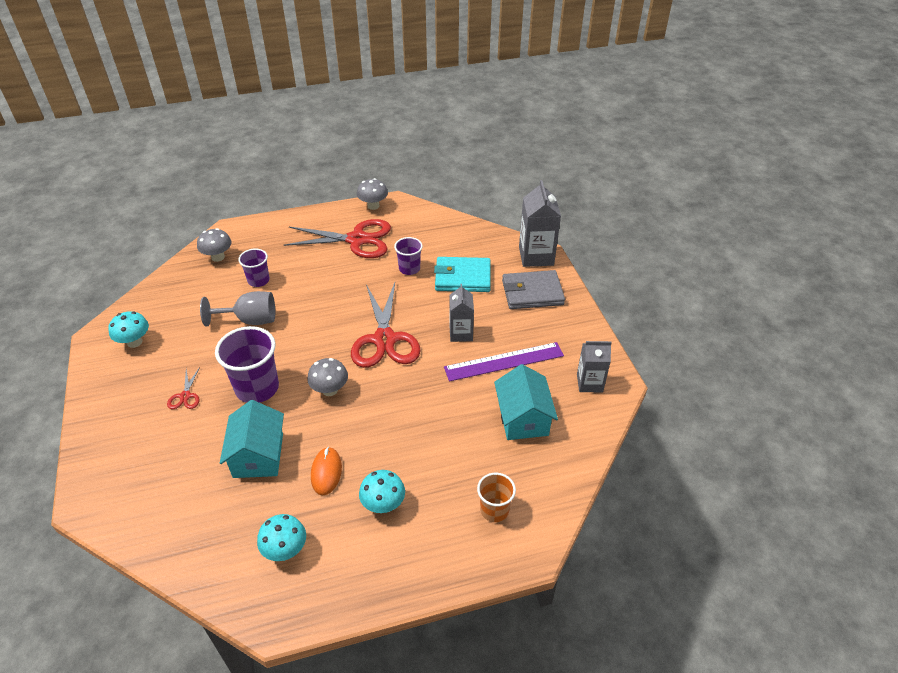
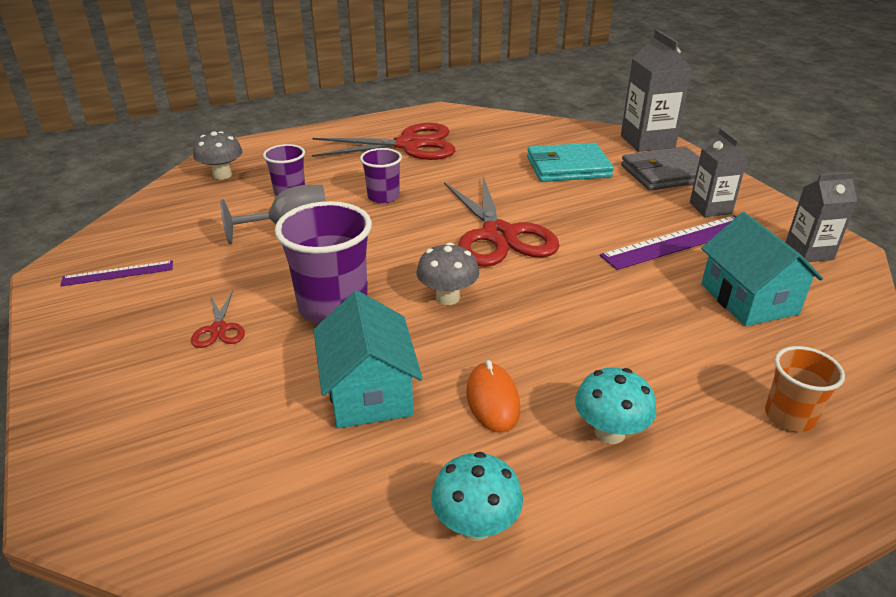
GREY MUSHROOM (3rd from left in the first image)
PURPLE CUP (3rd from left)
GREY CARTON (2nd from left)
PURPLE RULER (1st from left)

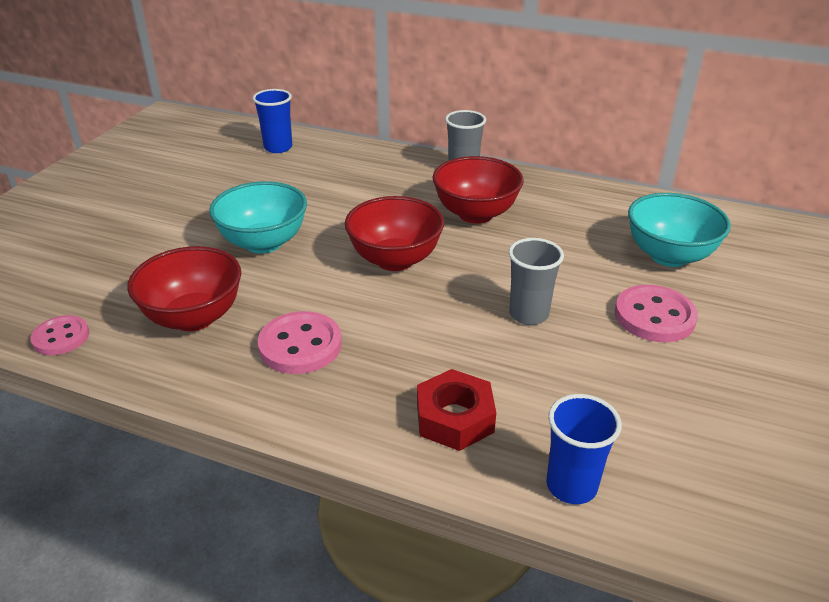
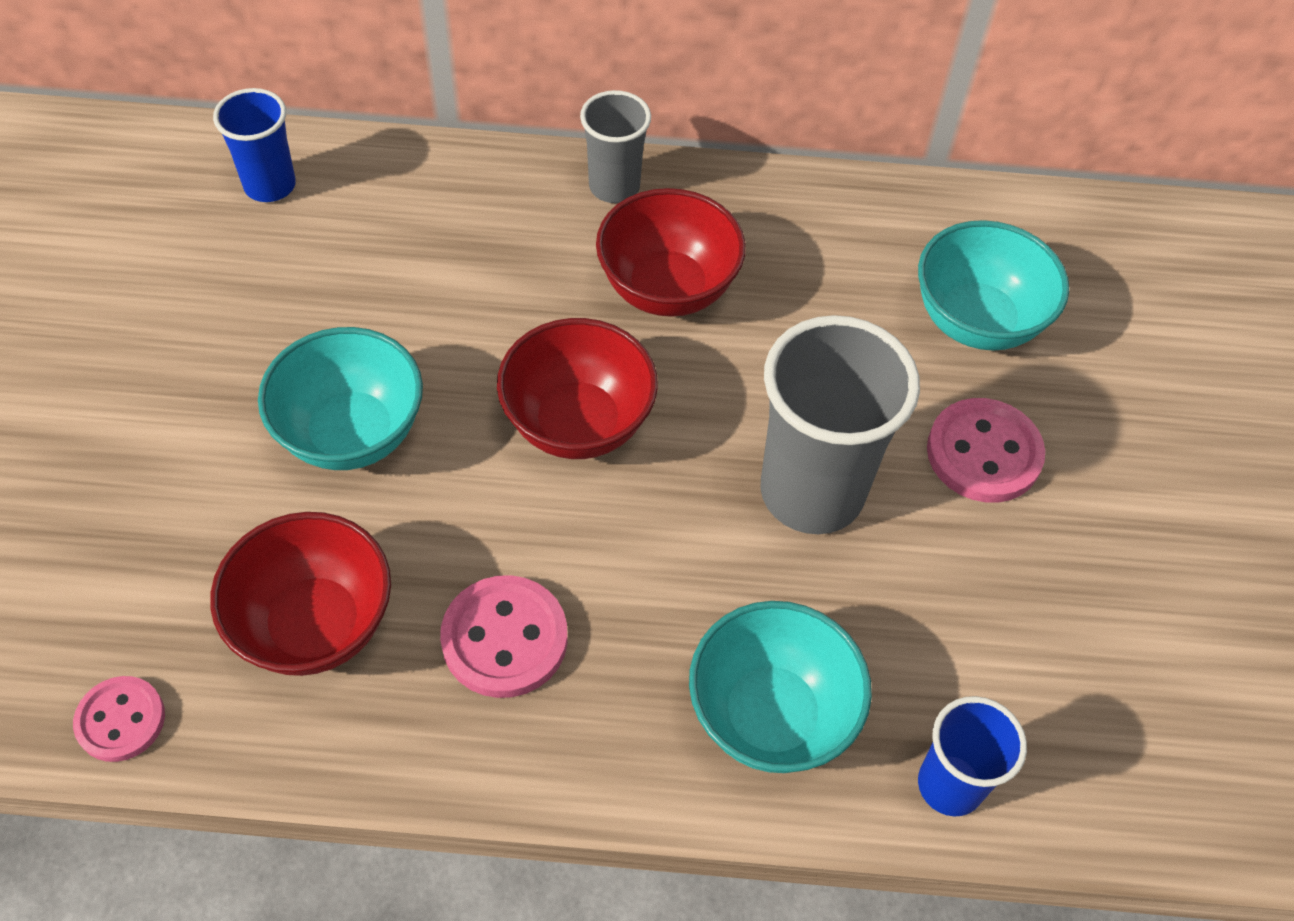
GREY CUP (2nd from left)
TURQUOISE BOWL (2nd from left)

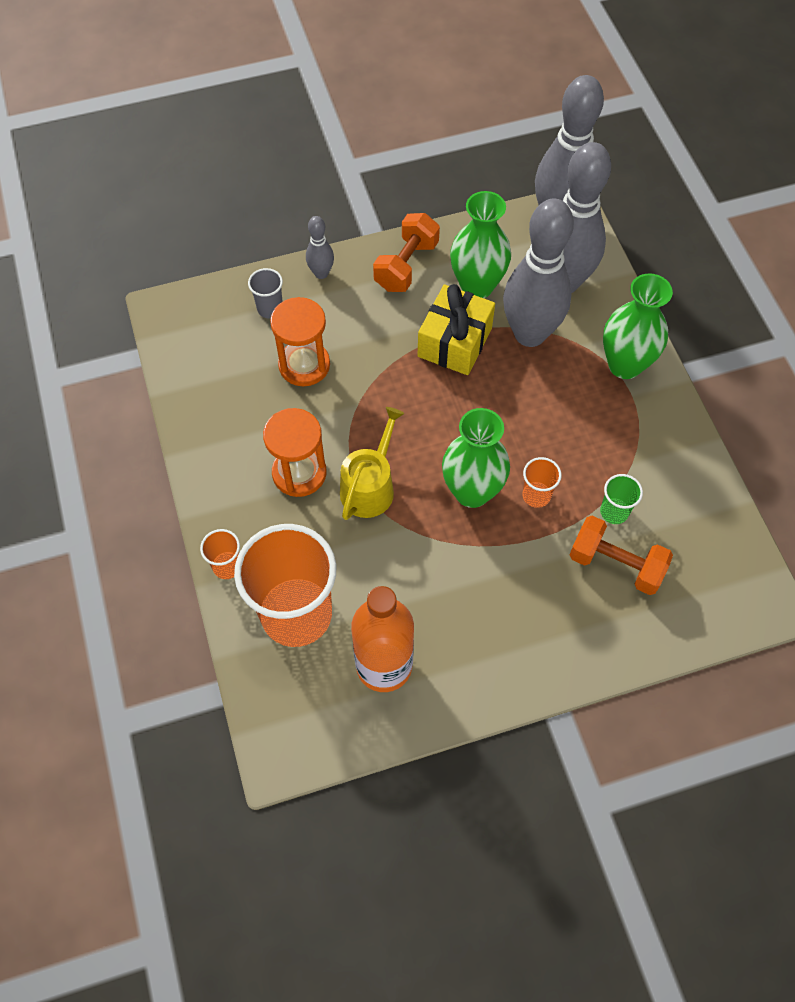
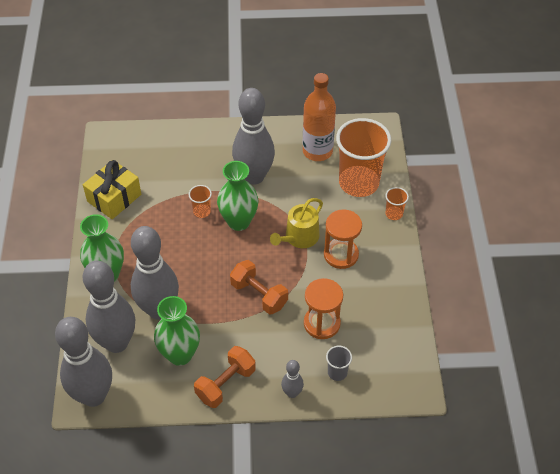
YELLOW GIFT
GREEN CUP
ORANGE DUMBBELL (2nd from left)
GREY BOWLING PIN (4th from left)

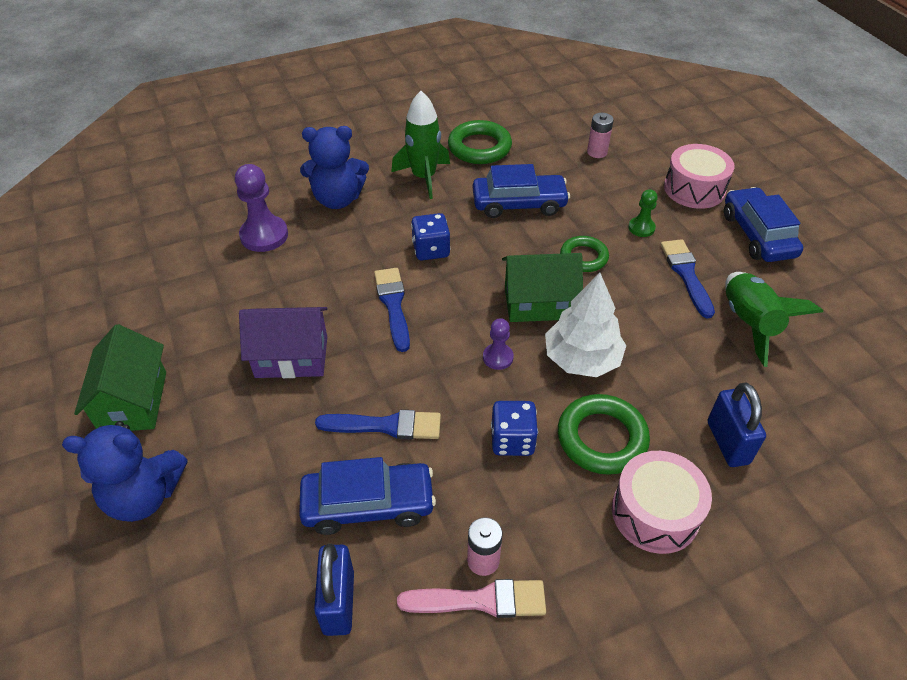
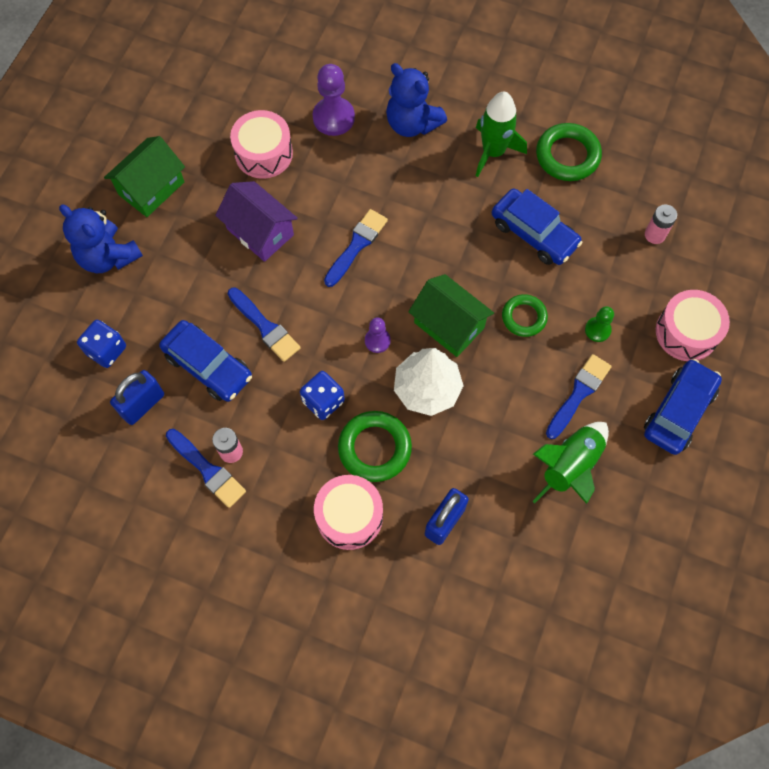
BLUE DICE (1st from left)
BLUE BRUSH (1st from left)
PINK DRUM (1st from left)

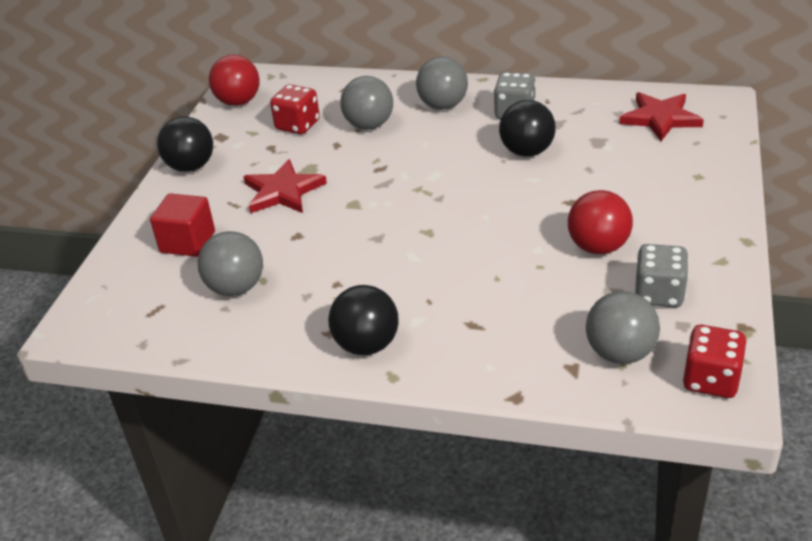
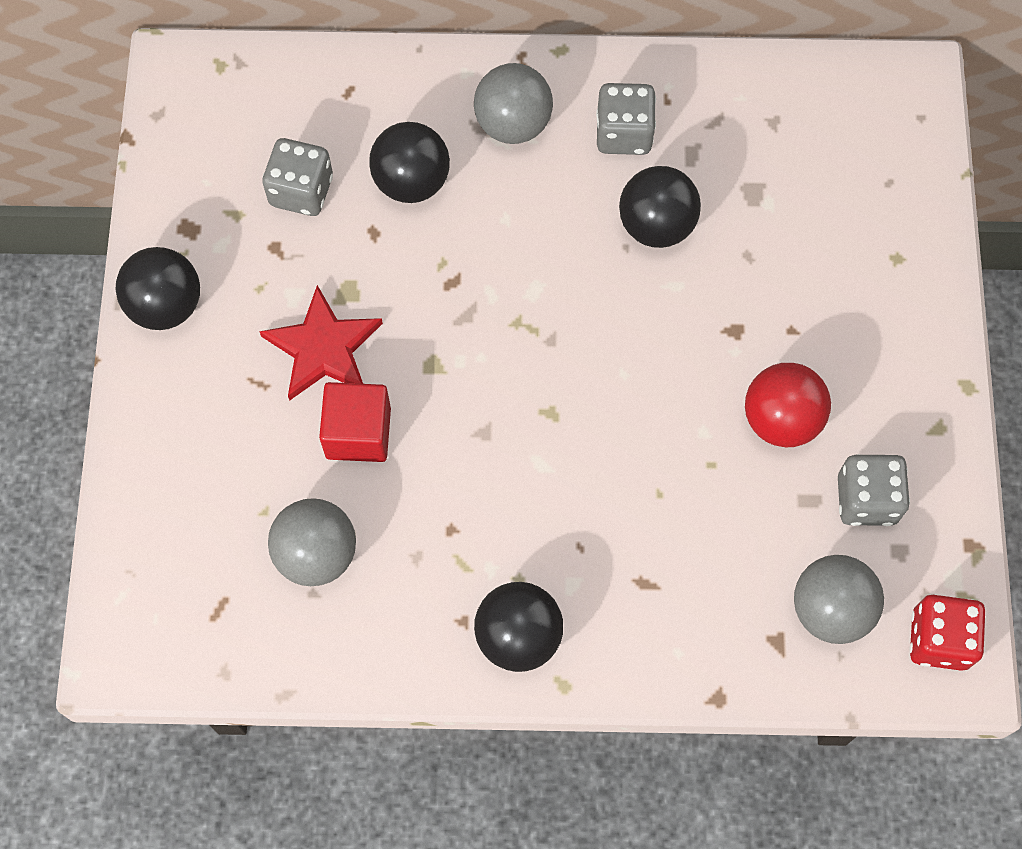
RED BALL (1st from left in the first image)
BLACK BALL (2nd from left)
GREY DICE (1st from left)
RED STAR (2nd from left in the first image)
RED CUBE

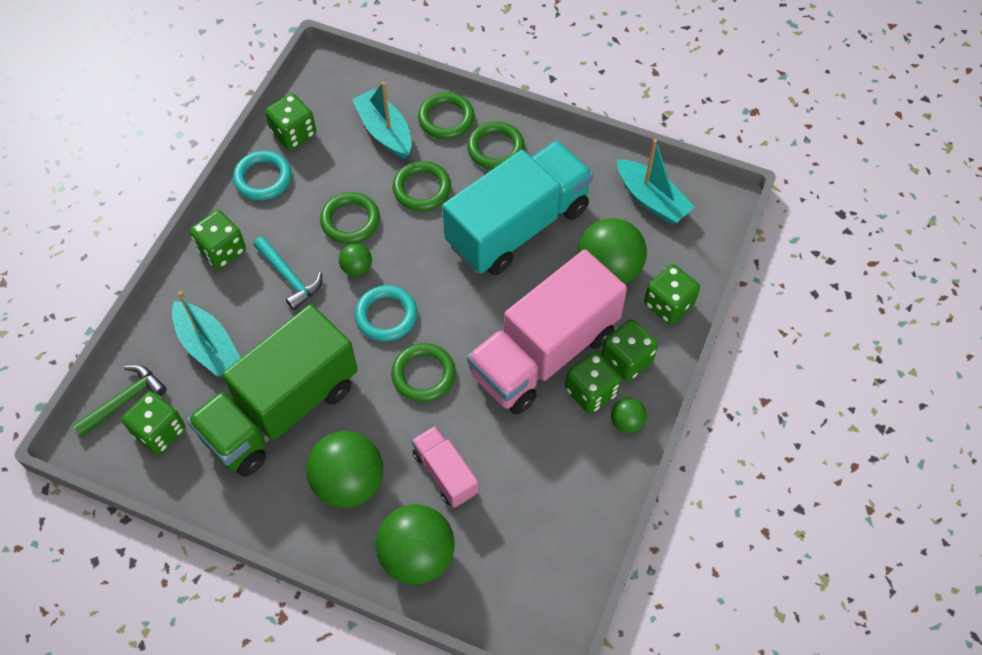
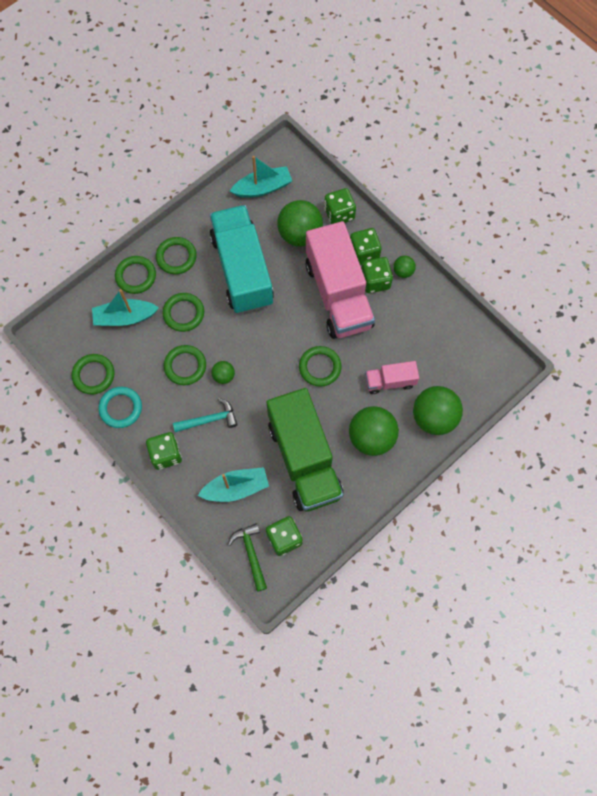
GREEN RING (1st from left)
TURQUOISE RING (2nd from left in the first image)

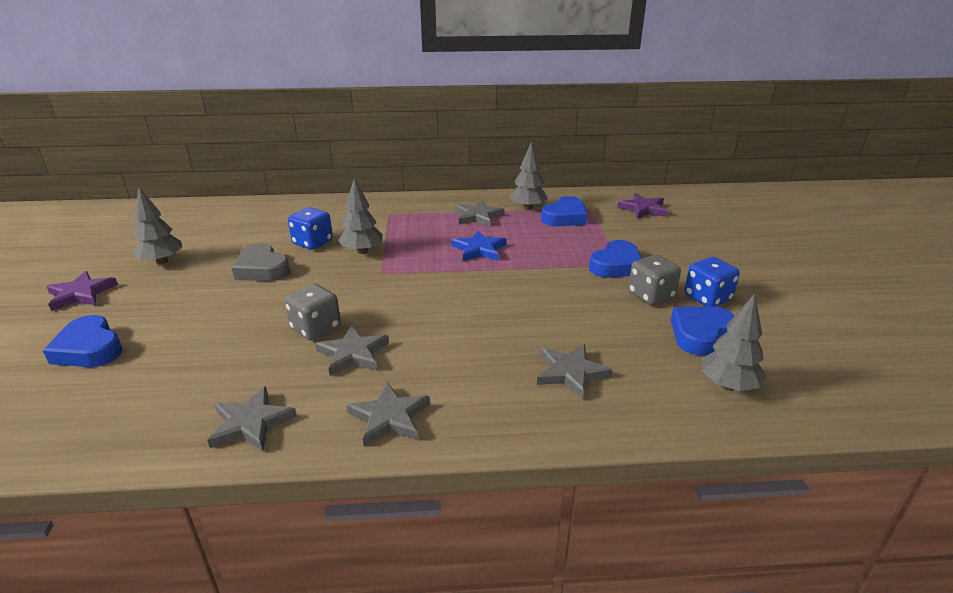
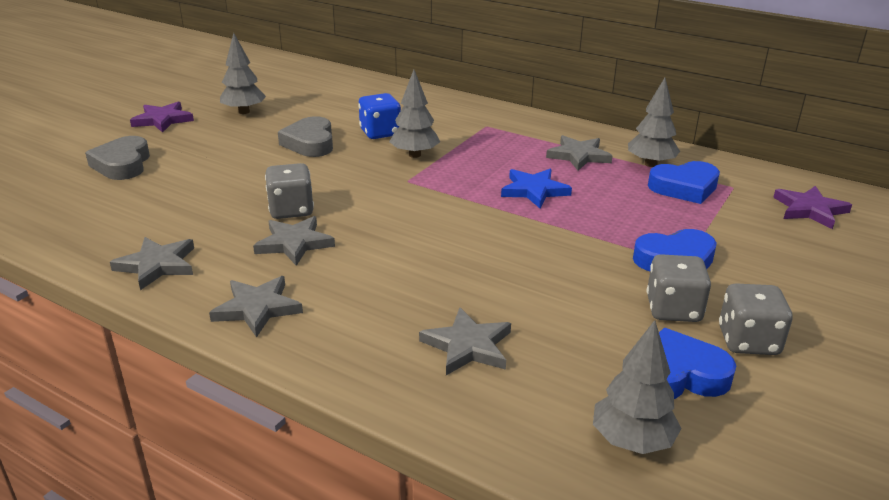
GREY DICE (3rd from left)
GREY HEART (1st from left)

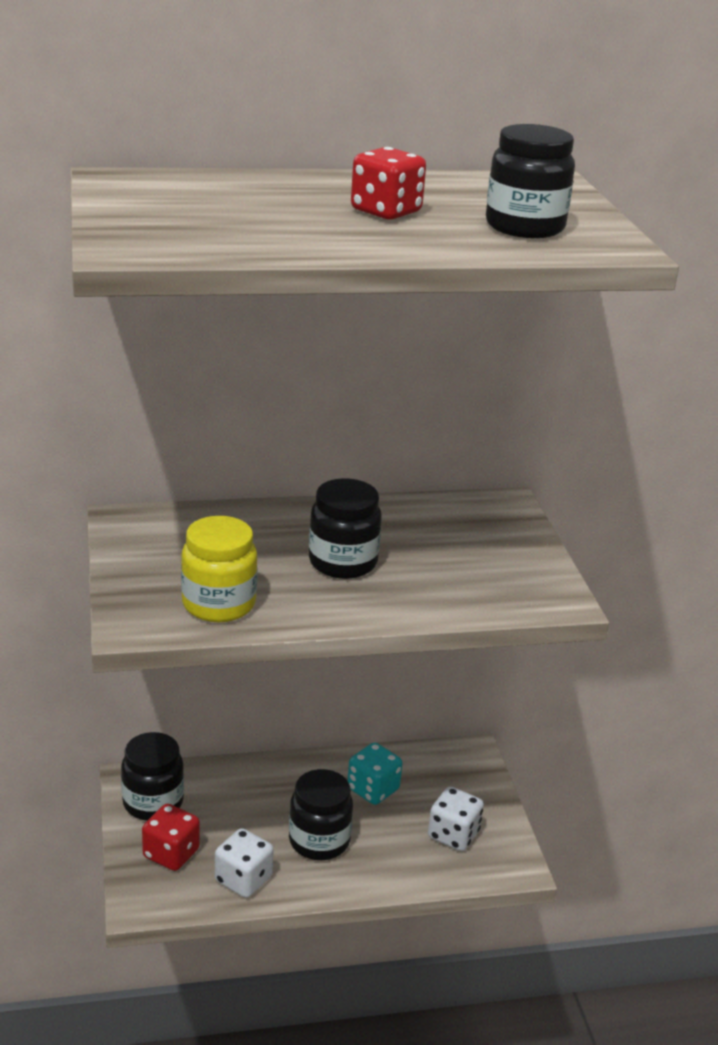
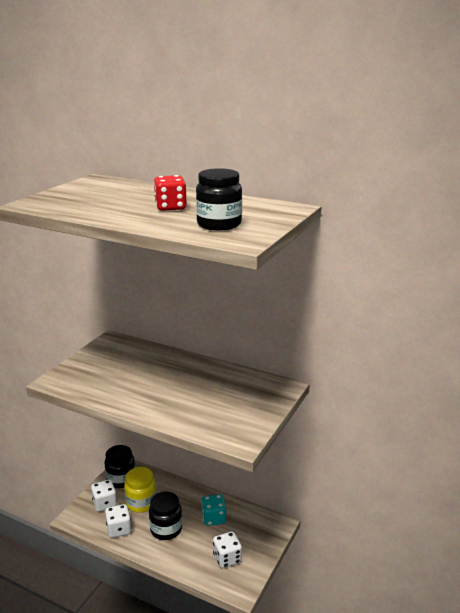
BLACK JAR (3rd from left in the first image)
YELLOW JAR
WHITE DICE (1st from left)

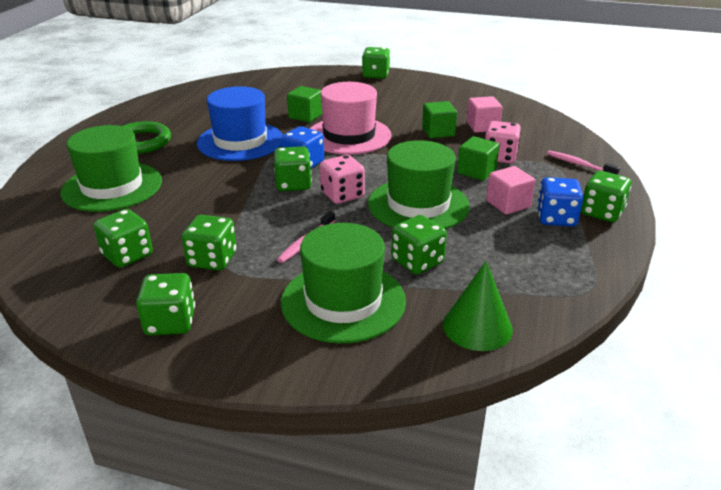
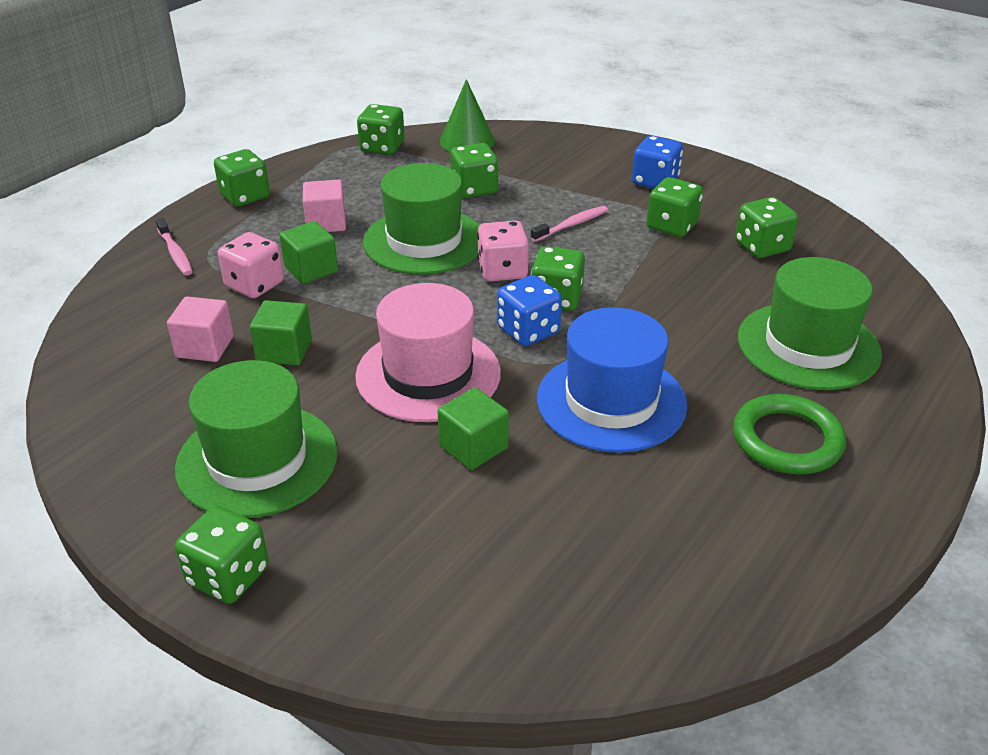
BLUE DICE (2nd from left)
GREEN HAT (1st from left)
GREEN DICE (3rd from left)

